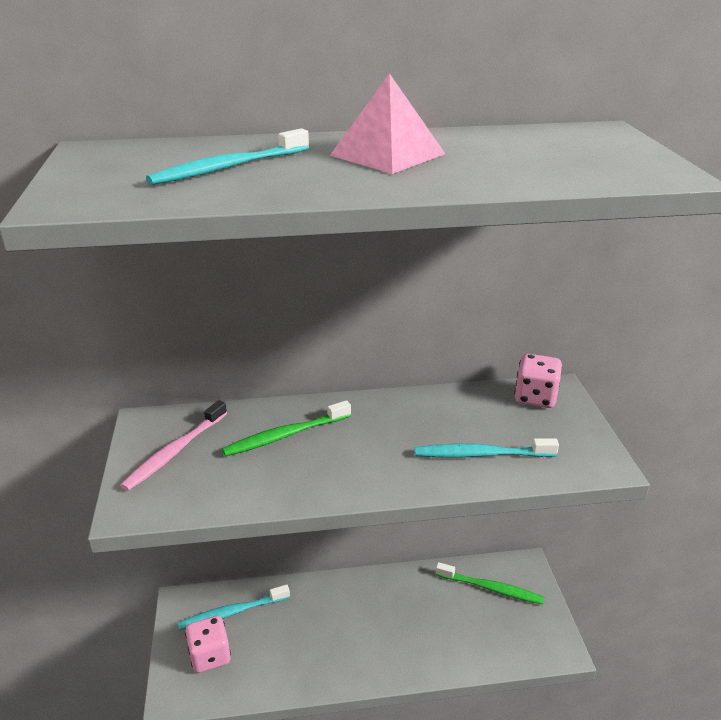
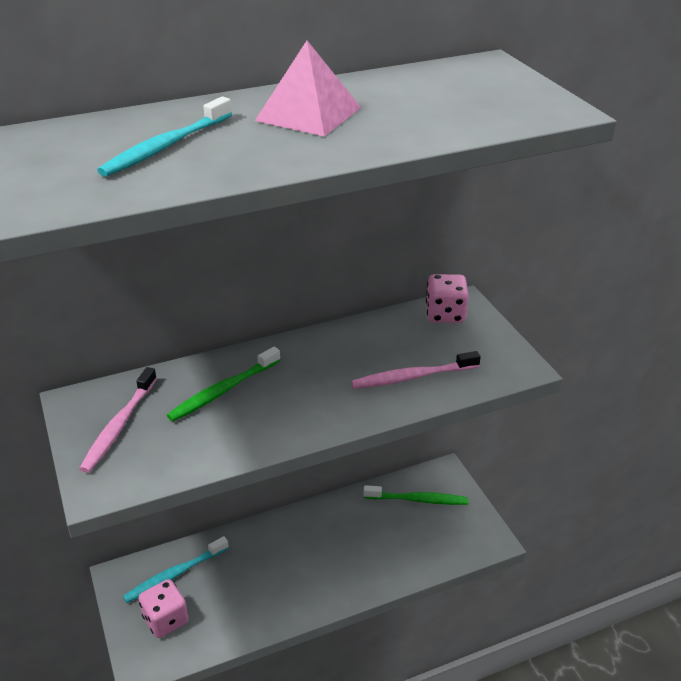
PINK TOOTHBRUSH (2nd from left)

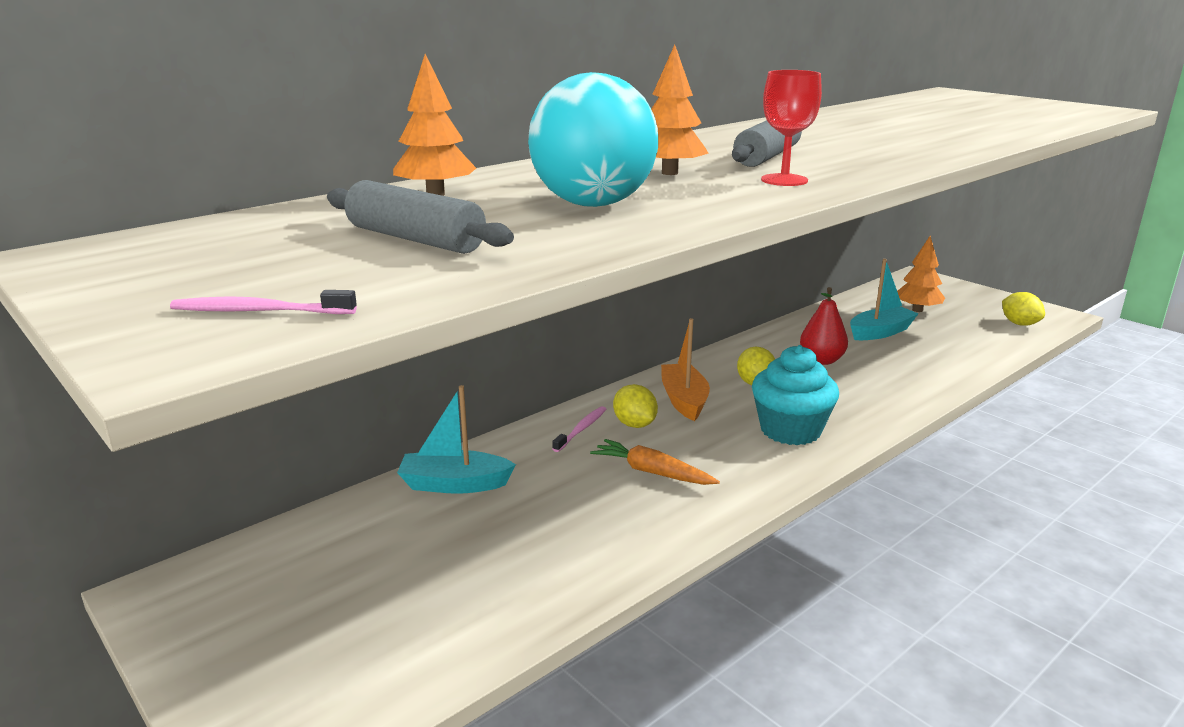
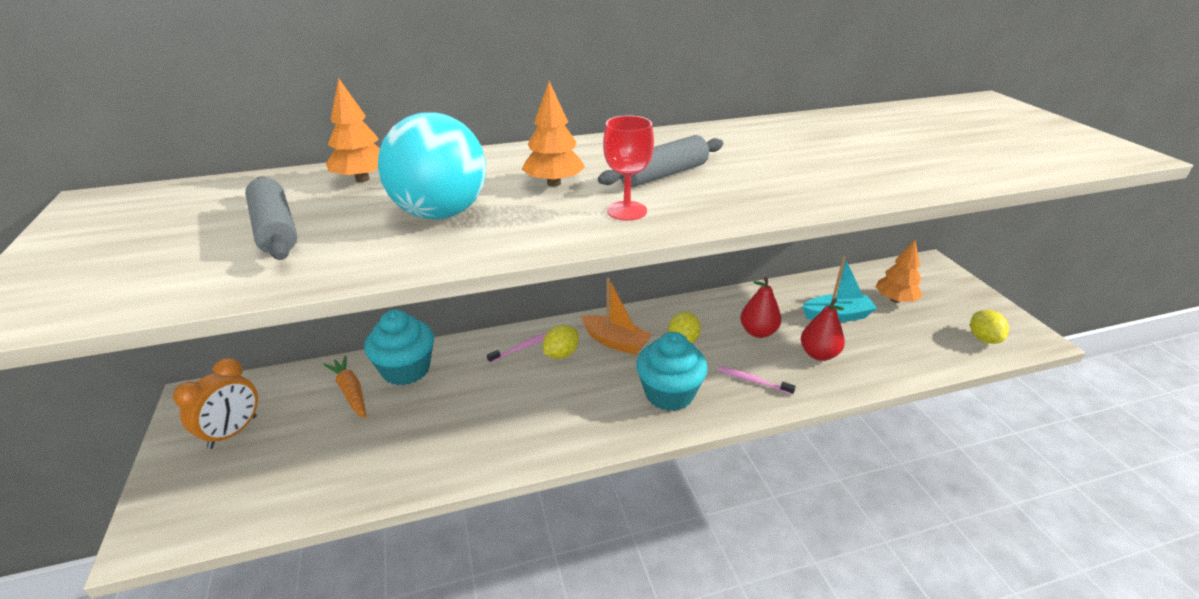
PINK TOOTHBRUSH (2nd from left)
ORANGE BOAT
YELLOW LEMON (1st from left)
TURQUOISE CUPCAKE (1st from left)
ORANGE CARROT
RED PEAR (2nd from left)
ORANGE CLOCK

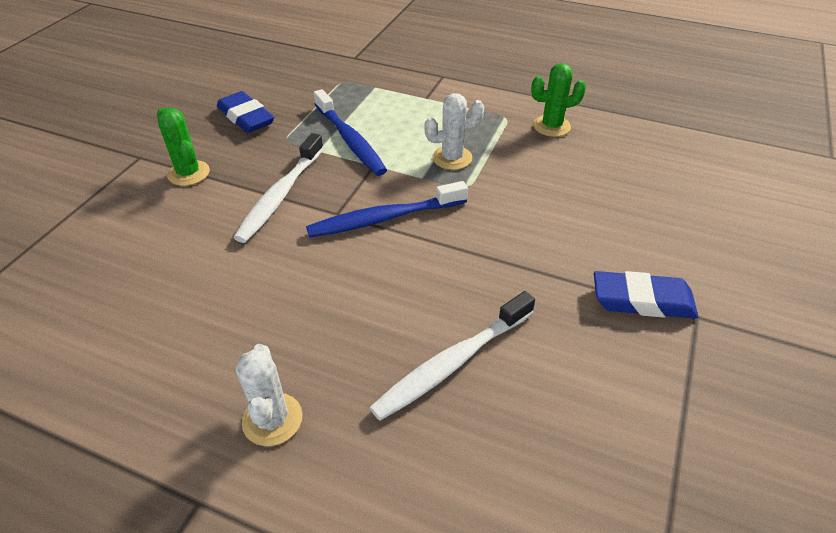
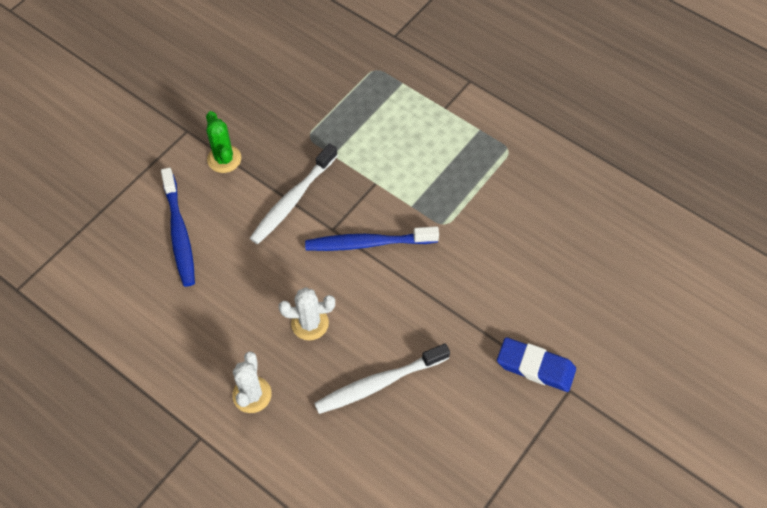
GREEN CACTUS (2nd from left in the first image)
BLUE TOOTHBRUSH (1st from left)
BLUE ERASER (1st from left in the first image)
WHITE CACTUS (2nd from left)

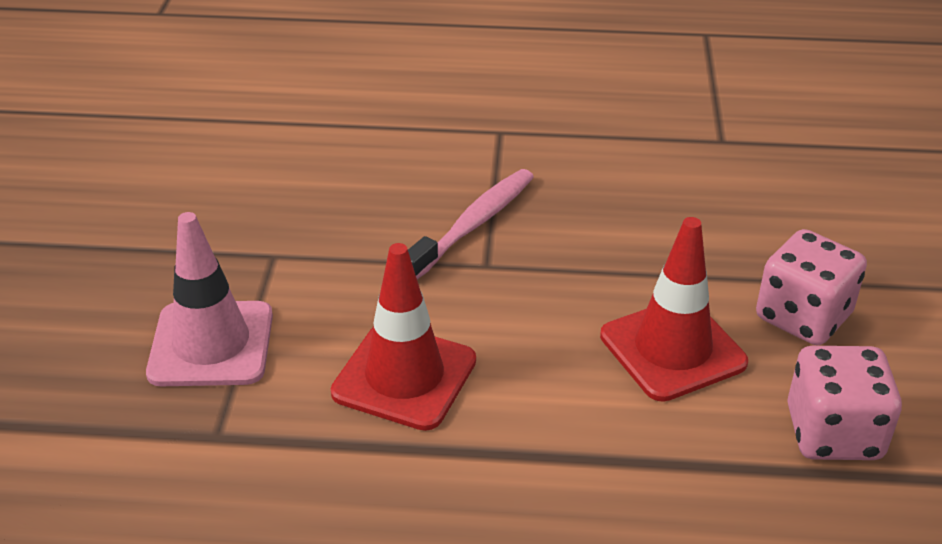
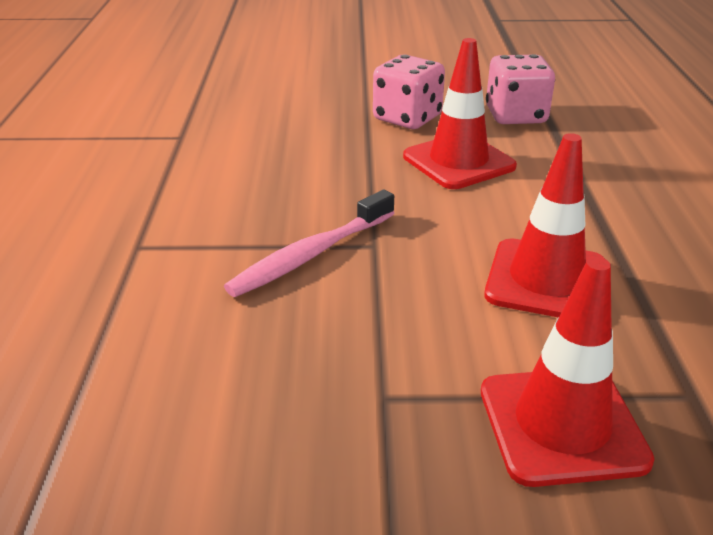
PINK TOOTHBRUSH
RED TRAFFIC CONE (3rd from left)

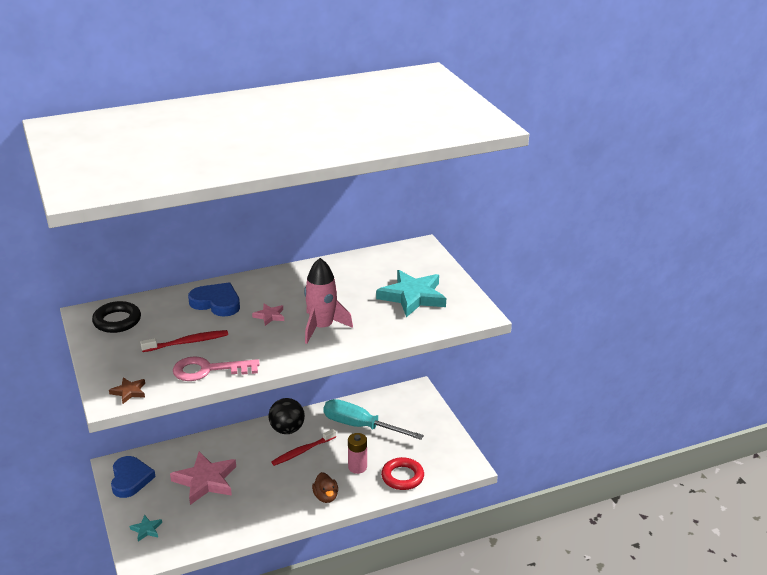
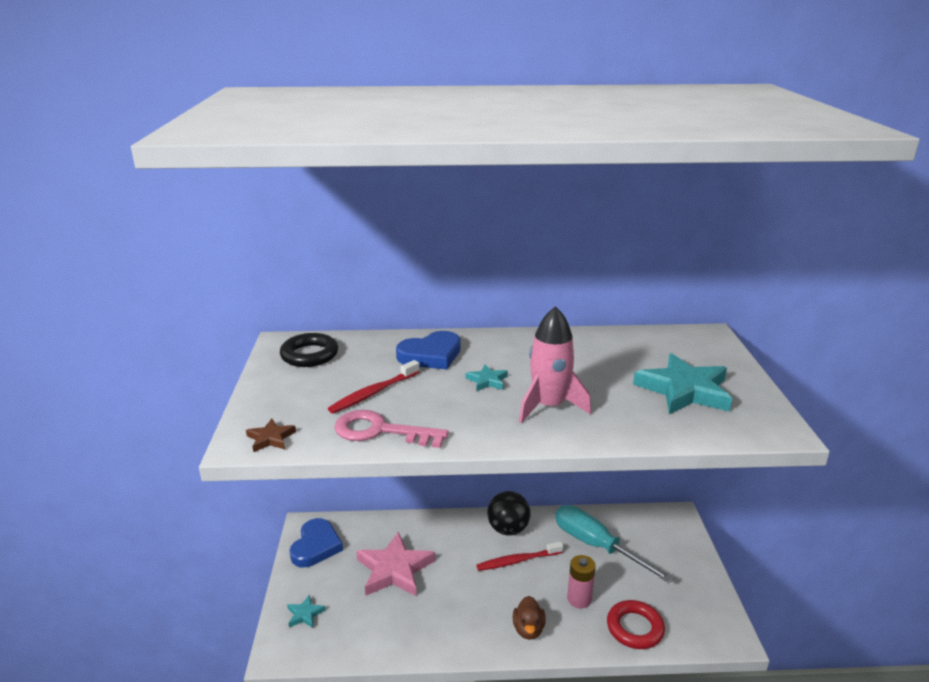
BLUE HEART (2nd from left)
TURQUOISE STAR (2nd from left)
RED TOOTHBRUSH (1st from left)

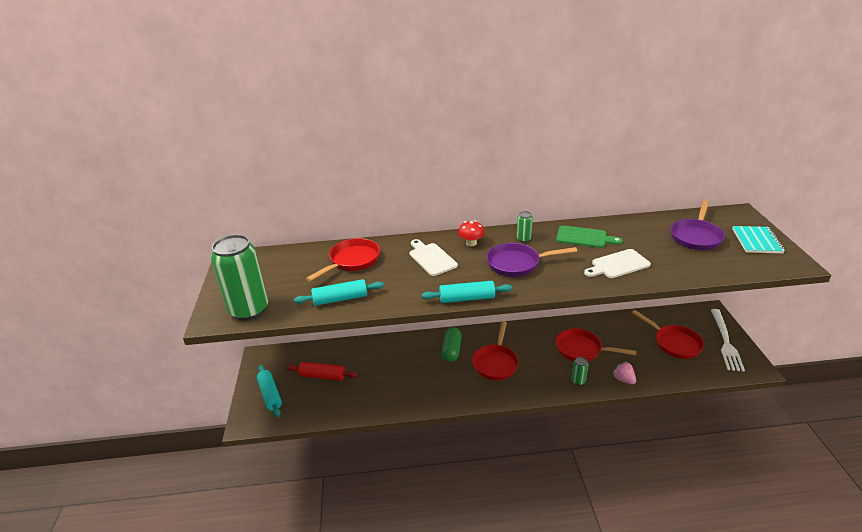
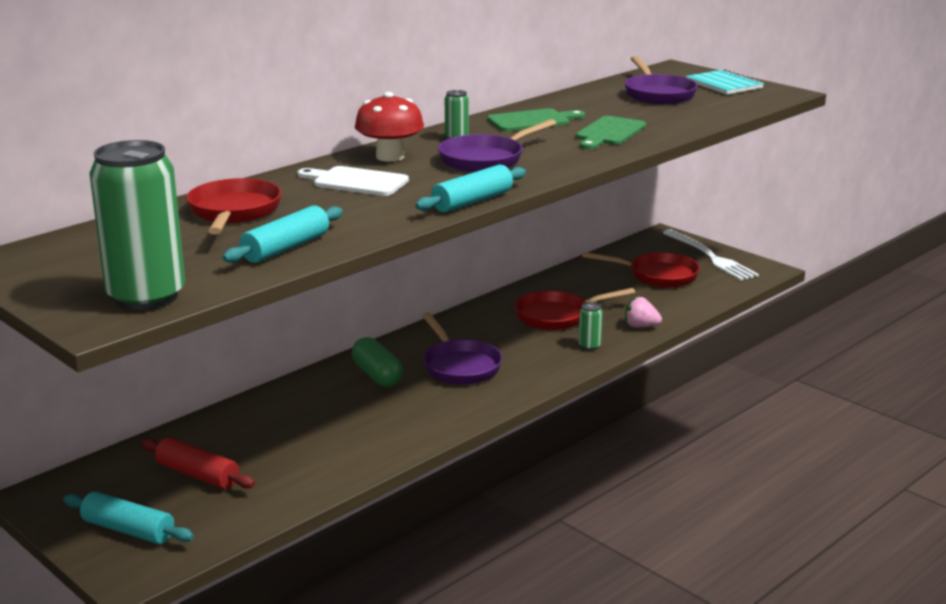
RED MUSHROOM
GREEN CUTTING BOARD (2nd from left)
PURPLE PAN (1st from left)
RED ROLLING PIN

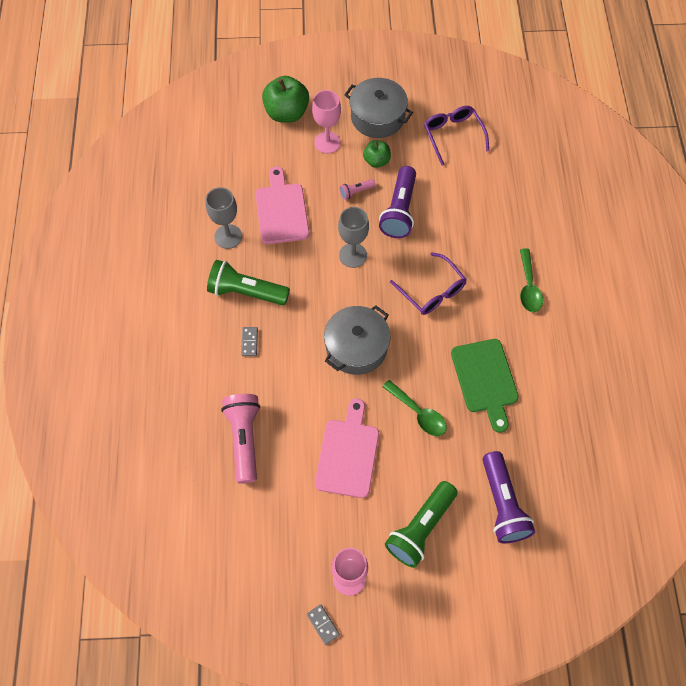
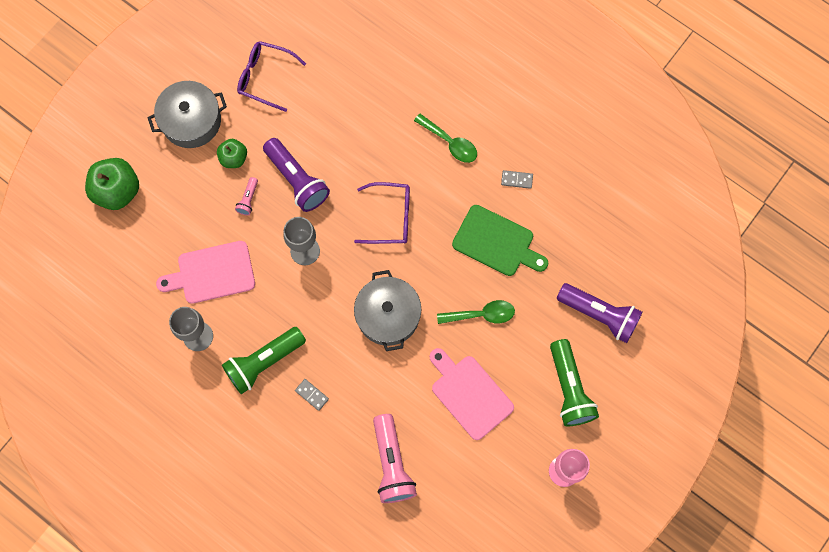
PINK GOBLET (1st from left in the first image)
PINK CUTTING BOARD (1st from left)
PINK FLASHLIGHT (2nd from left)
GREY DOMINO (2nd from left)

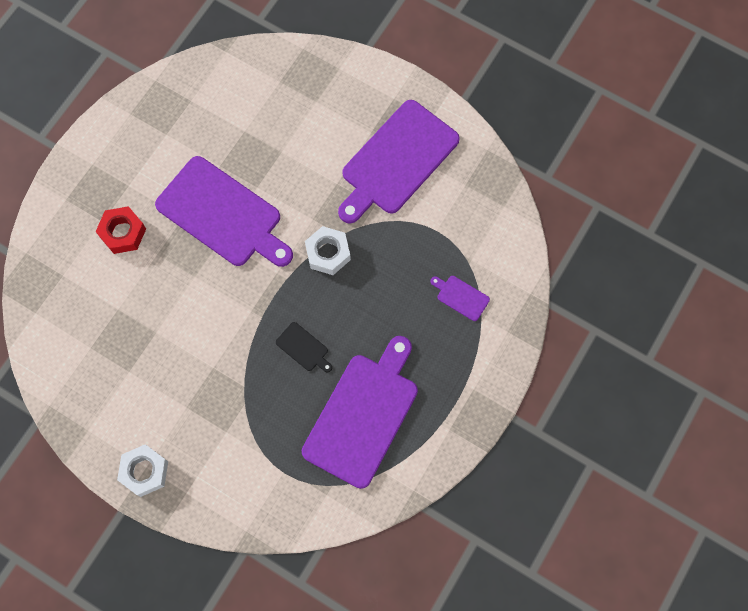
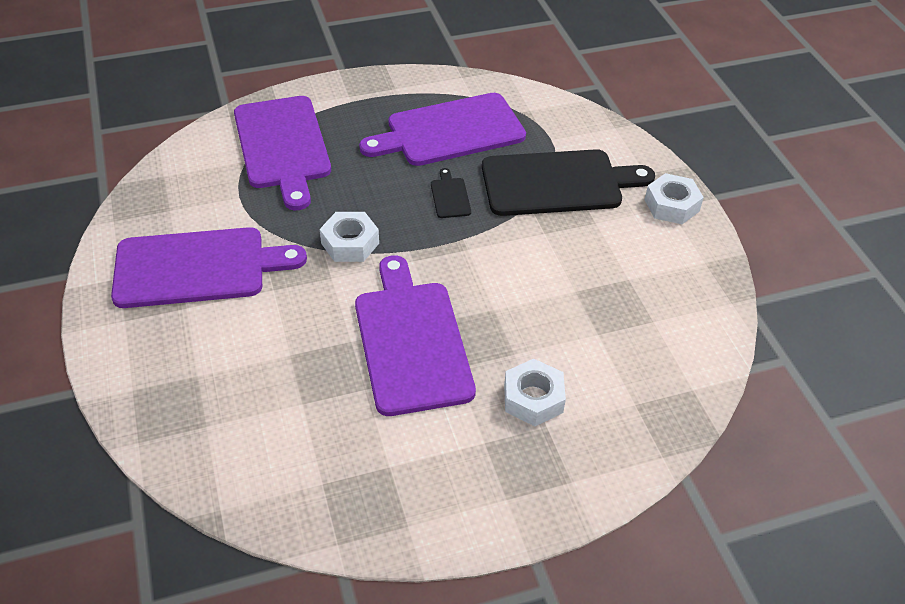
WHITE NUT (2nd from left)
PURPLE CUTTING BOARD (2nd from left)
BLACK CUTTING BOARD (2nd from left)

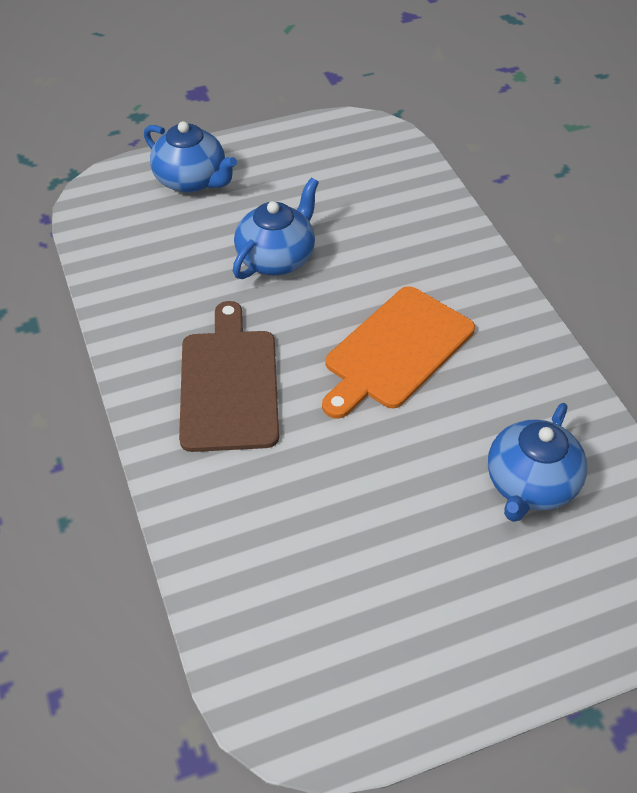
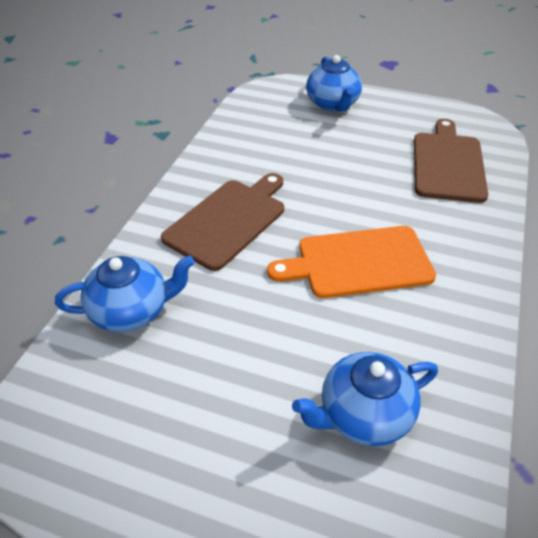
BLUE TEAPOT (1st from left)
BROWN CUTTING BOARD (2nd from left)

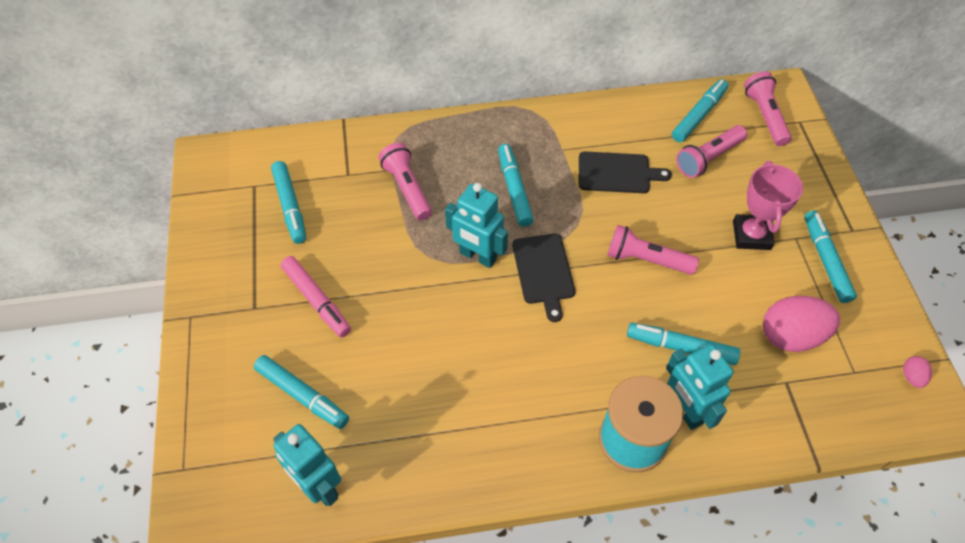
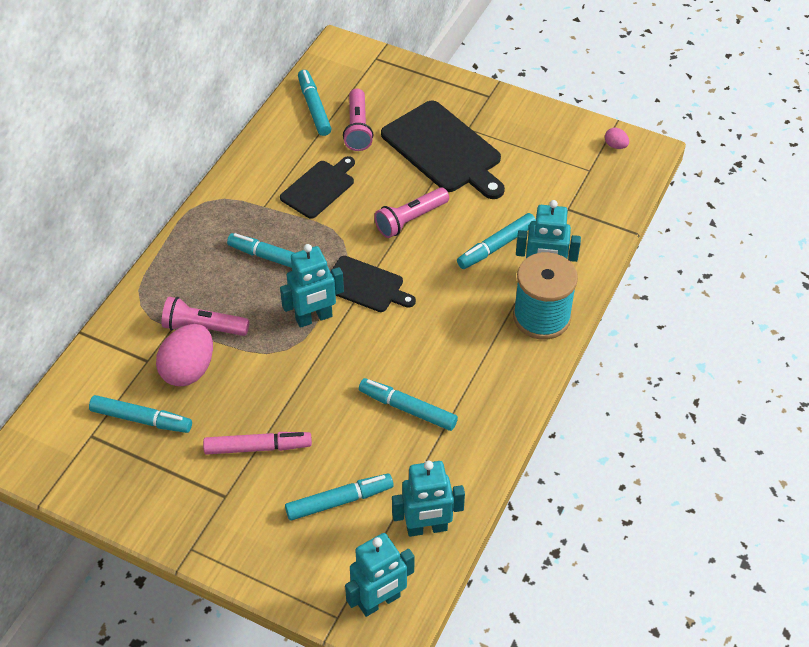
PINK FLASHLIGHT (4th from left in the first image)
BLACK CUTTING BOARD (3rd from left)
TURQUOISE MARKER (5th from left)
PINK EGG (1st from left)
TURQUOISE ROBOT (2nd from left)

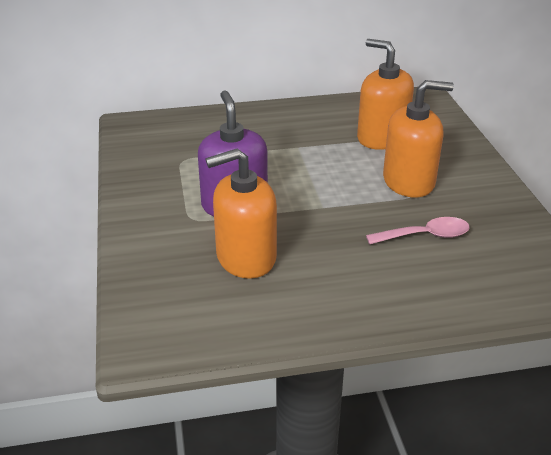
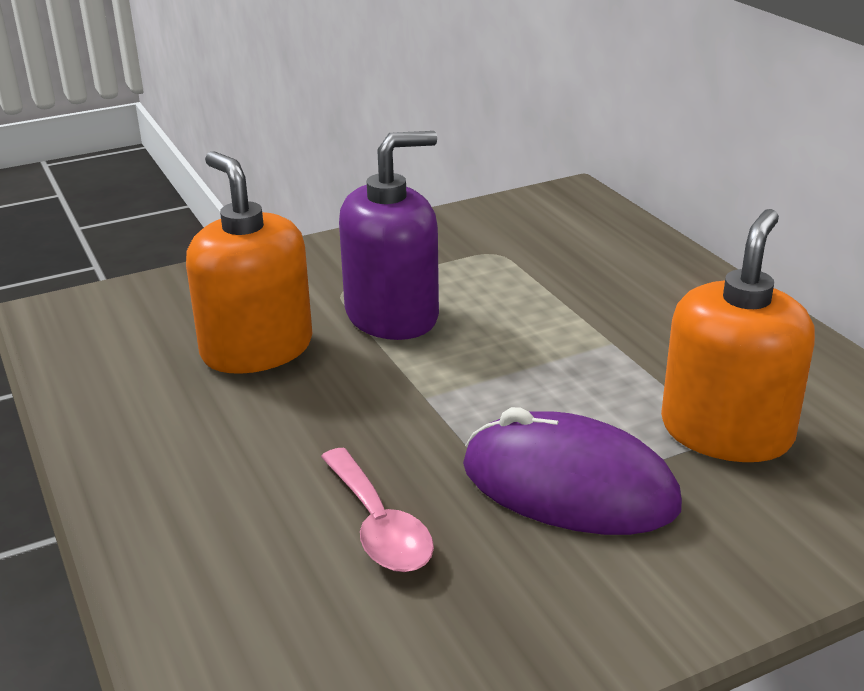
PURPLE MOUSE

